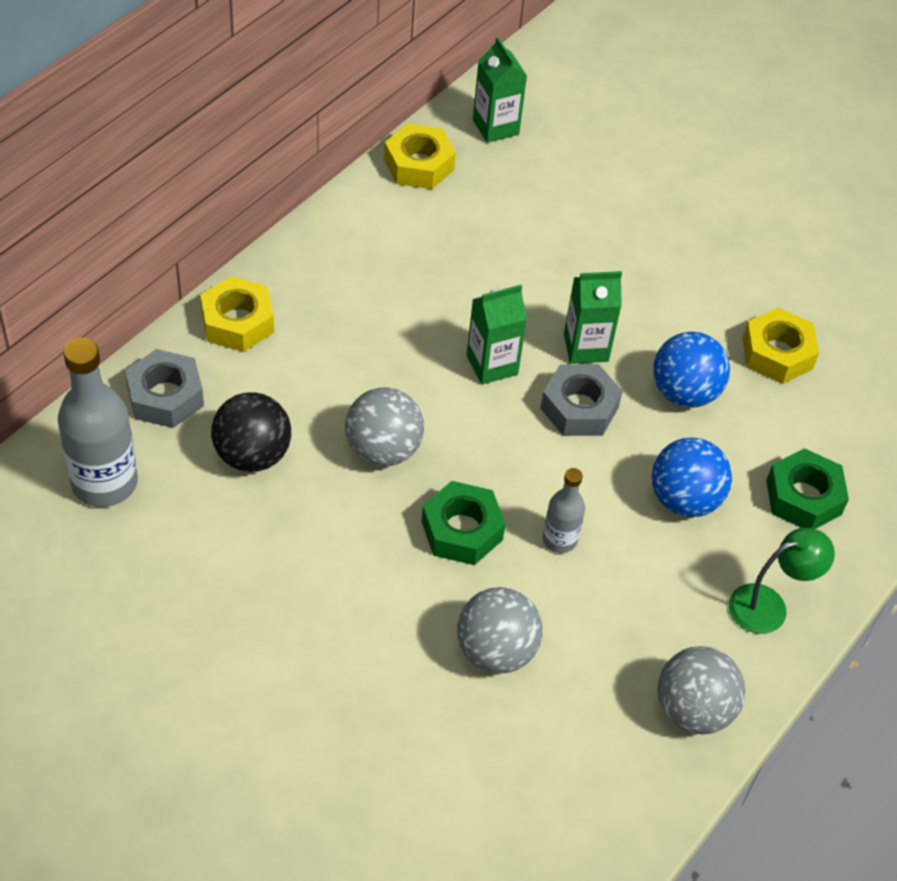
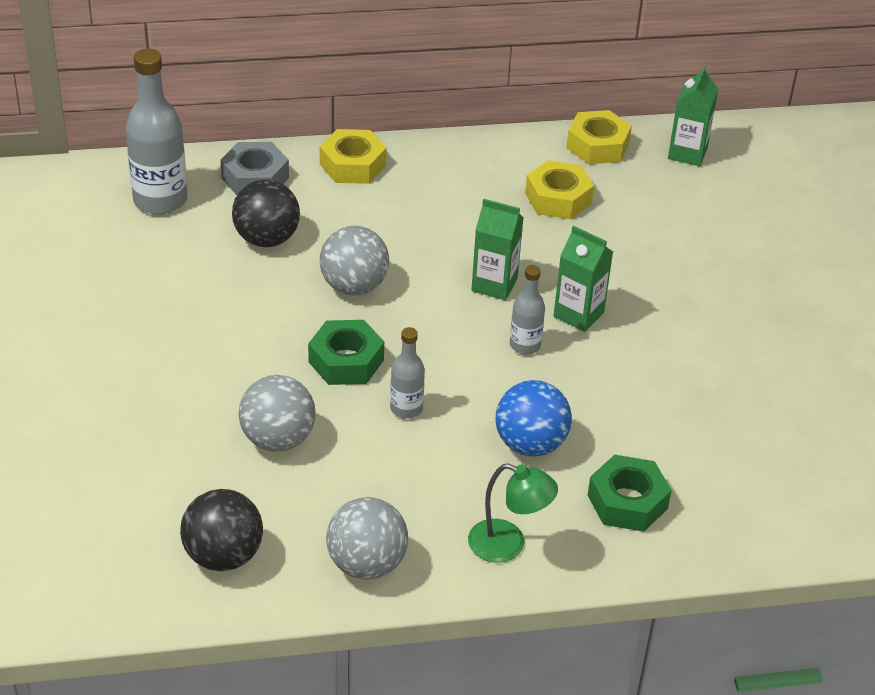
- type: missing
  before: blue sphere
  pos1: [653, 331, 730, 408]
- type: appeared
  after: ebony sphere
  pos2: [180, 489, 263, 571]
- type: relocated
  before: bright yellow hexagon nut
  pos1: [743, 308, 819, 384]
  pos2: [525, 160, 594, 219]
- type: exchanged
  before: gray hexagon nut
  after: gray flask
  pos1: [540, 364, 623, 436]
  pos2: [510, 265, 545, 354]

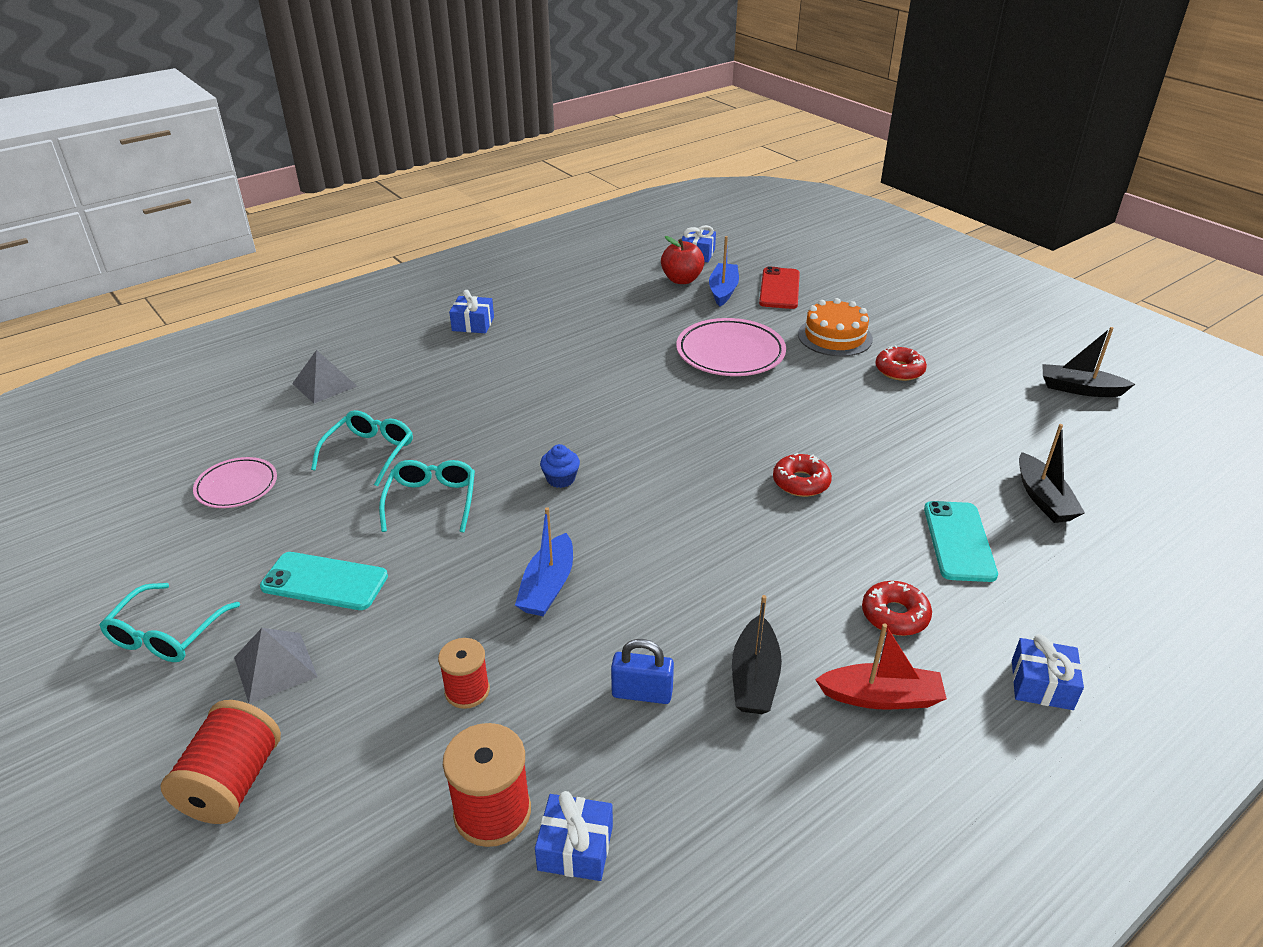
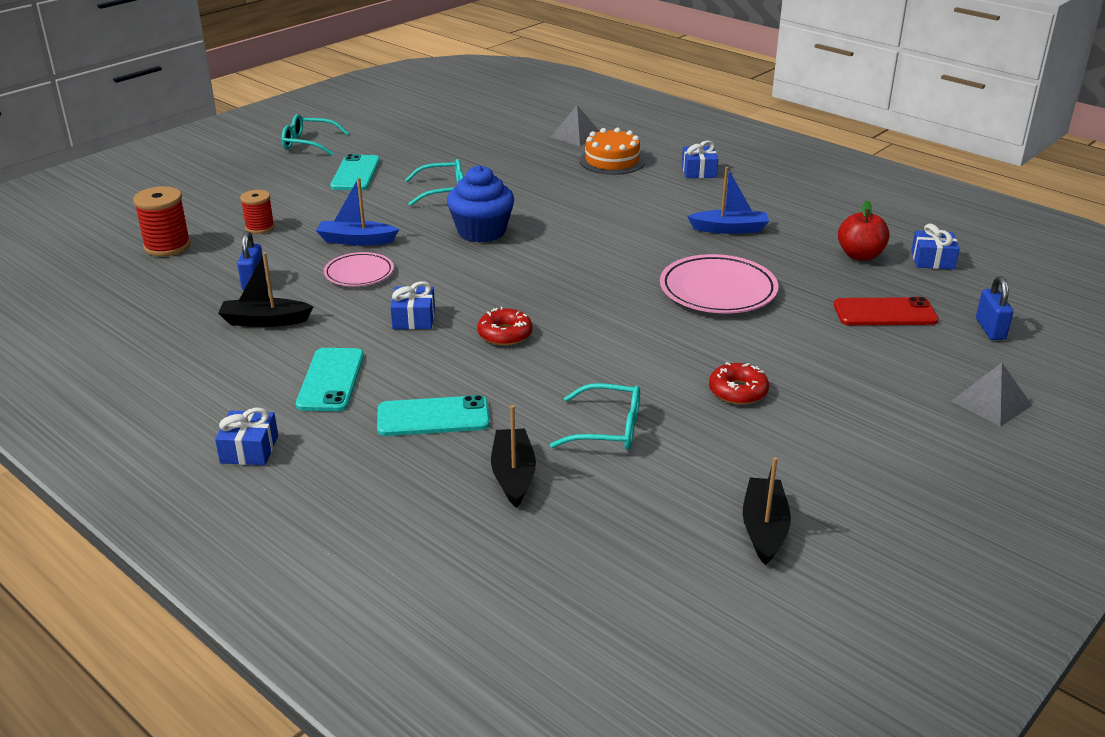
- type: missing
  before: scarlet spool
  pos1: [161, 700, 281, 824]
- type: missing
  before: scarlet boat
  pos1: [815, 623, 947, 709]
- type: appeared
  after: blue small lock
  pos2: [976, 276, 1013, 340]
- type: relocated
  before: rosy flat dish
  pos1: [193, 457, 277, 508]
  pos2: [324, 252, 394, 286]
- type: relocated
  before: gray pyramid
  pos1: [234, 628, 317, 704]
  pos2: [951, 363, 1032, 427]
- type: relocated
  before: teal eyeglasses
  pos1: [311, 410, 413, 487]
  pos2: [550, 383, 640, 450]
- type: relocated
  before: blue present
  pos1: [535, 791, 613, 881]
  pos2: [390, 281, 435, 329]
- type: relocated
  before: blue boat
  pos1: [709, 236, 739, 307]
  pos2: [687, 167, 769, 234]
- type: relocated
  before: bright orange layer cake
  pos1: [798, 298, 873, 356]
  pos2: [579, 128, 645, 175]
- type: exchanged
  before: scarlet donut
  after: teal mobile phone
  pos1: [862, 581, 932, 636]
  pos2: [296, 348, 364, 411]
- type: spun
  before: ebony boat
  pos1: [1019, 424, 1085, 523]
  pos2: [491, 405, 536, 508]
  turn: 105
- type: size
  before: blue muffin
  pos1: [540, 444, 580, 488]
  pos2: [447, 165, 514, 243]
  scale: 2.06

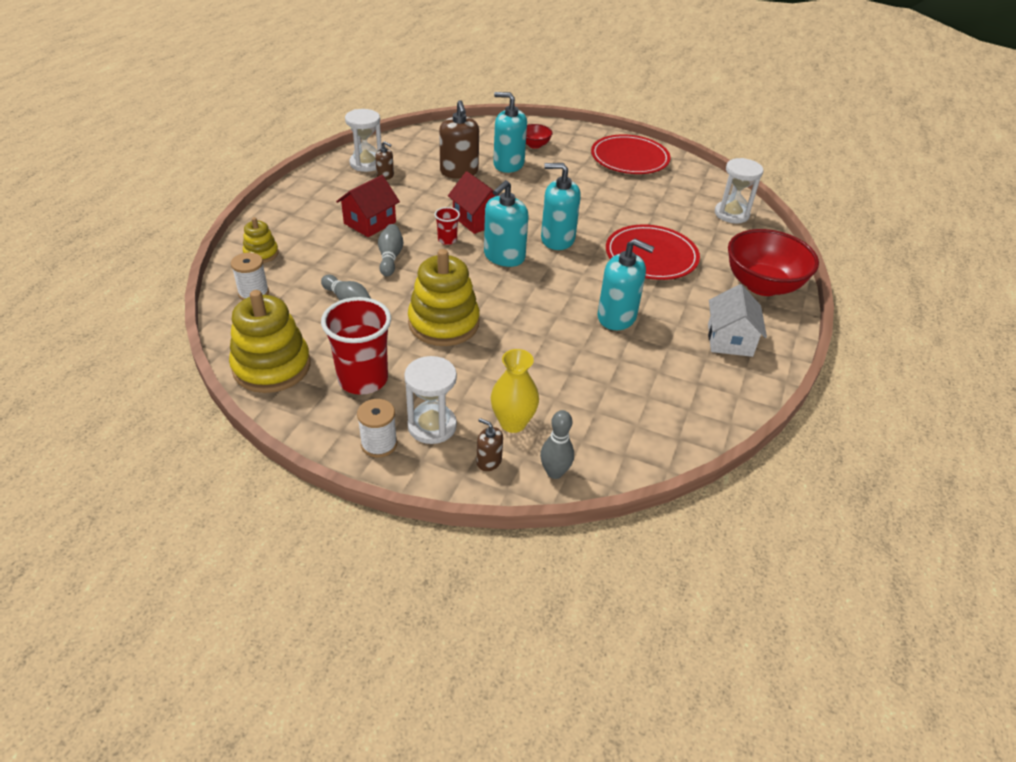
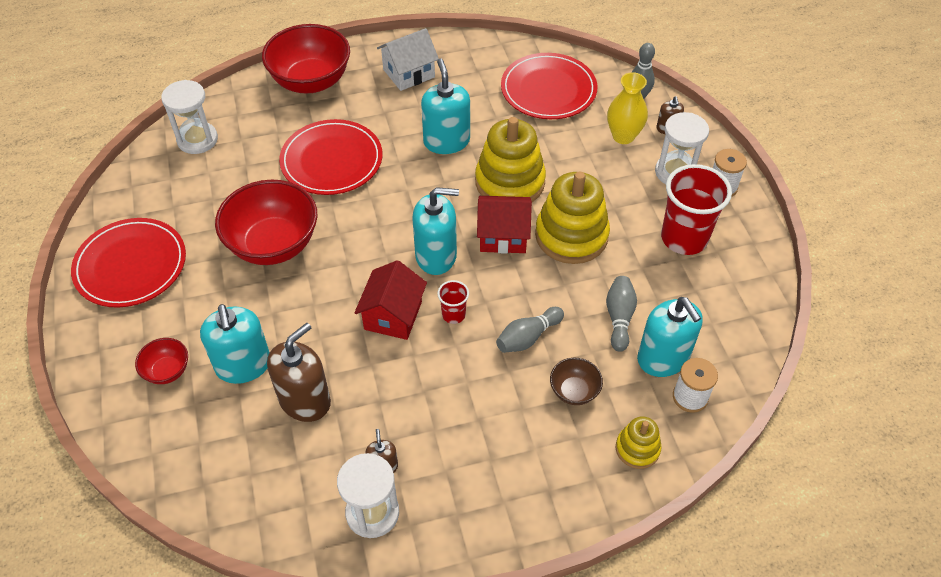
- type: appeared
  after: scarlet bowl
  pos2: [215, 180, 317, 265]
- type: appeared
  after: scarlet flat dish
  pos2: [501, 53, 597, 119]
- type: appeared
  after: dark brown bowl
  pos2: [550, 358, 603, 405]
- type: relocated
  before: bright yellow ring stacker
  pos1: [229, 290, 311, 393]
  pos2: [475, 117, 546, 202]
- type: relocated
  before: scarlet house
  pos1: [336, 175, 400, 237]
  pos2: [477, 196, 532, 254]
- type: relocated
  before: teal pump bottle
  pos1: [541, 163, 581, 250]
  pos2: [637, 297, 703, 377]

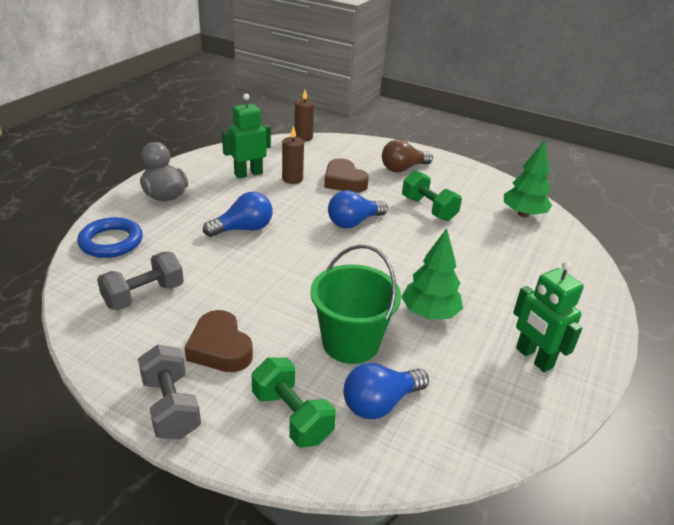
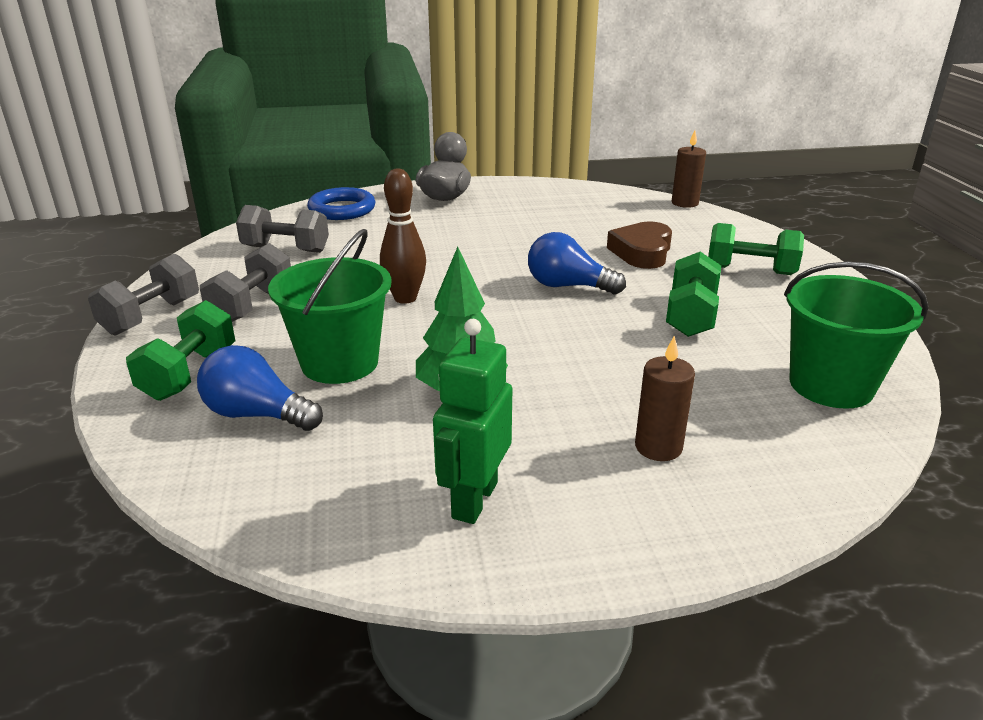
- type: missing
  before: blue bulb
  pos1: [203, 192, 272, 237]
- type: missing
  before: green toy robot
  pos1: [222, 93, 271, 179]
- type: appeared
  after: dark brown skittle
  pos2: [380, 169, 426, 304]
- type: relocated
  before: dark brown wax candle
  pos1: [282, 126, 304, 184]
  pos2: [635, 336, 695, 461]
- type: exchanged
  before: dark brown love heart
  after: gray hand weight
  pos1: [185, 310, 253, 372]
  pos2: [200, 243, 291, 322]
- type: exchanged
  before: dark brown bulb
  after: green hand weight
  pos1: [382, 139, 433, 173]
  pos2: [708, 223, 804, 275]
- type: exchanged
  before: green toy tree
  after: green pail
  pos1: [504, 140, 552, 217]
  pos2: [784, 262, 928, 409]

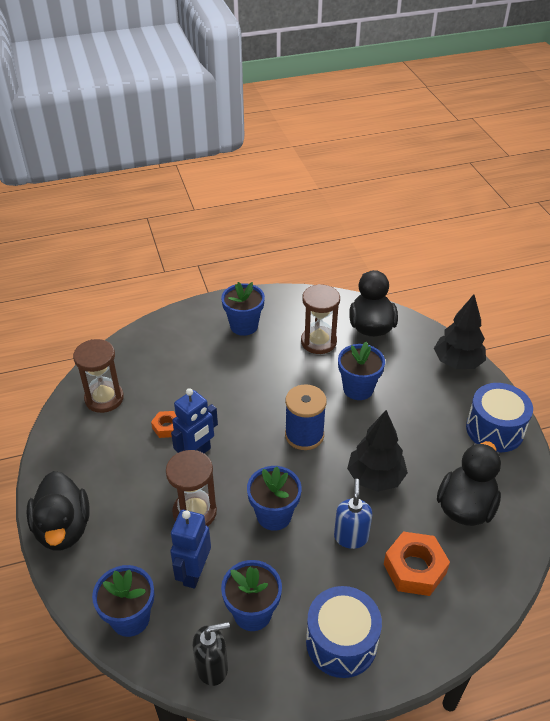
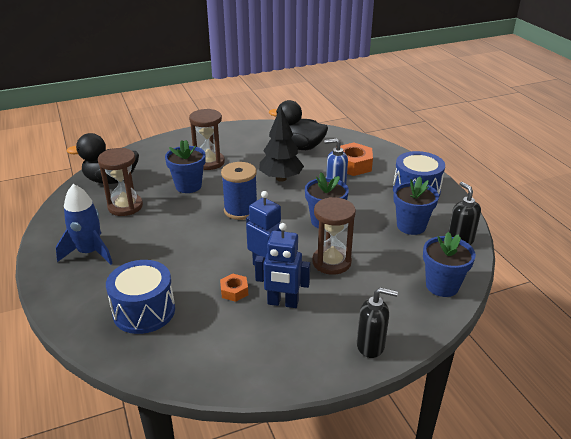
- type: missing
  before: ebony toy tree
  pos1: [434, 294, 486, 369]
- type: relocated
  before: dark brown sandglass
  pos1: [73, 339, 124, 413]
  pos2: [189, 109, 225, 170]
- type: relocated
  before: blue toy robot
  pos1: [170, 510, 211, 589]
  pos2: [255, 223, 310, 308]
- type: relocated
  before: blue snare drum
  pos1: [466, 383, 533, 452]
  pos2: [106, 260, 175, 334]
- type: exchanged
  before: ebony toy duck
  after: ebony pump bottle
  pos1: [26, 471, 90, 551]
  pos2: [357, 287, 398, 358]
- type: exchanged
  before: blue flower pot
  after: blue spaceship
  pos1: [221, 282, 265, 336]
  pos2: [56, 184, 113, 265]

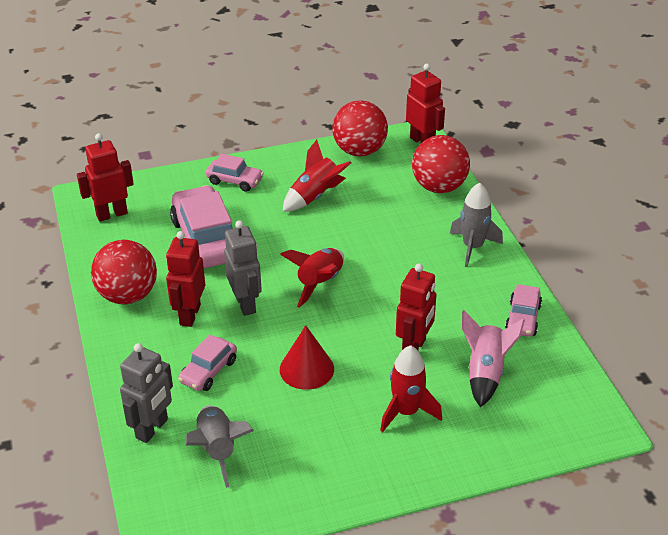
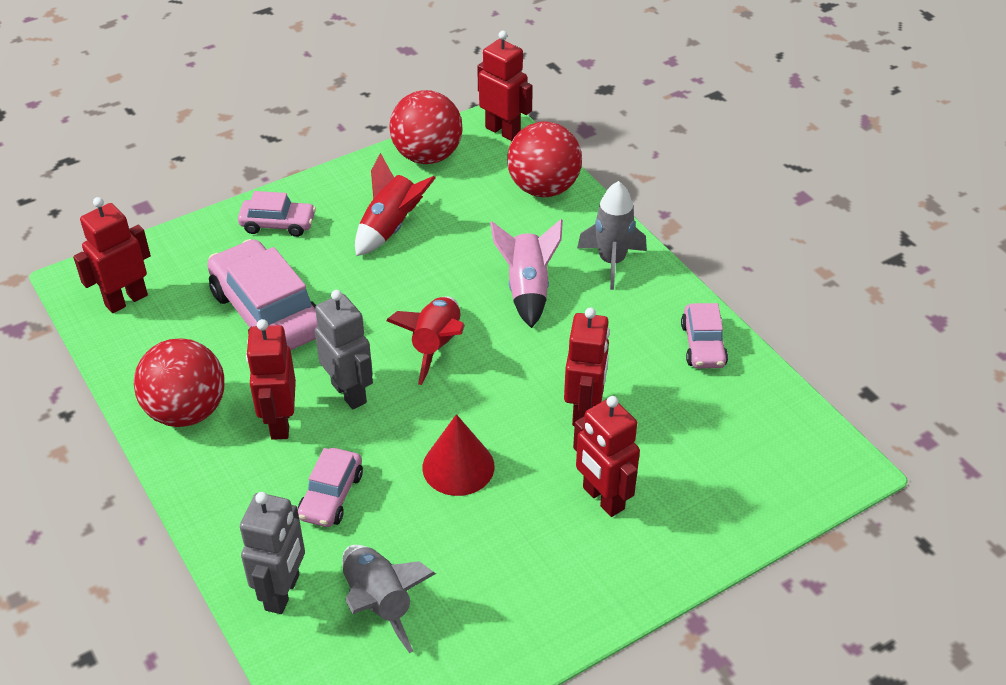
- type: relocated
  before: rosy spaceship
  pos1: [462, 310, 525, 407]
  pos2: [490, 219, 563, 328]
- type: exchanged
  before: scarlet spaceship
  after: scarlet toy robot
  pos1: [380, 345, 442, 433]
  pos2: [573, 396, 640, 517]

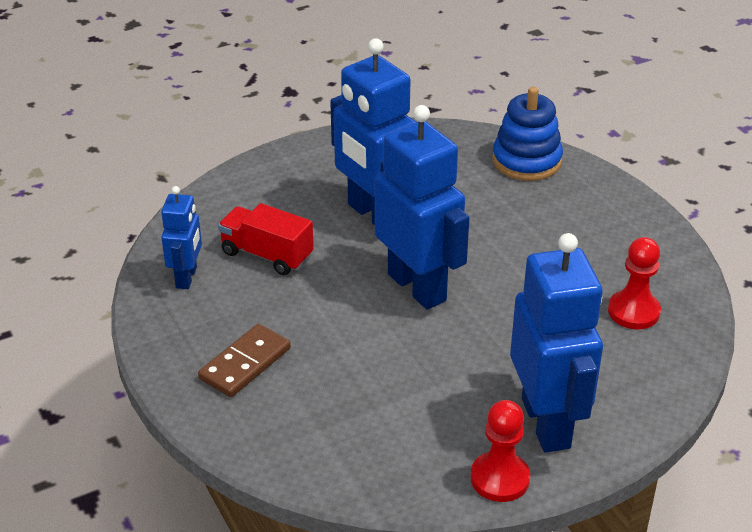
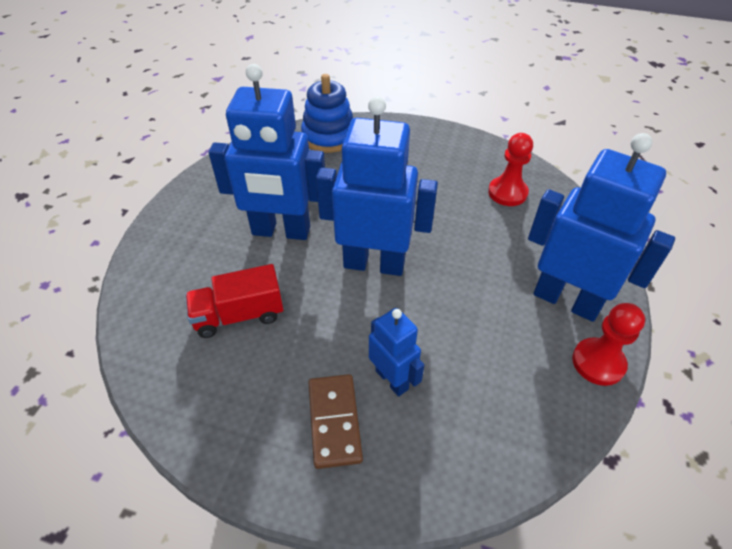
- type: relocated
  before: blue toy robot
  pos1: [161, 186, 202, 289]
  pos2: [369, 308, 424, 397]

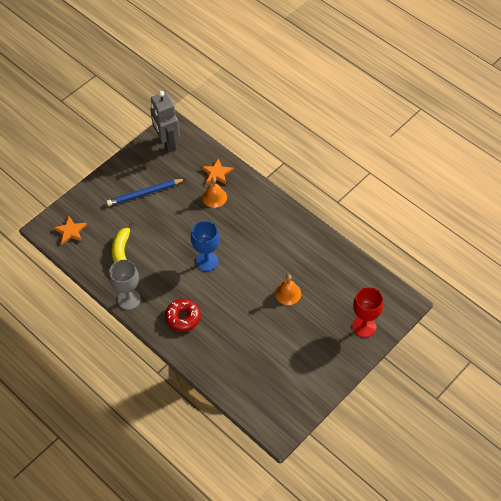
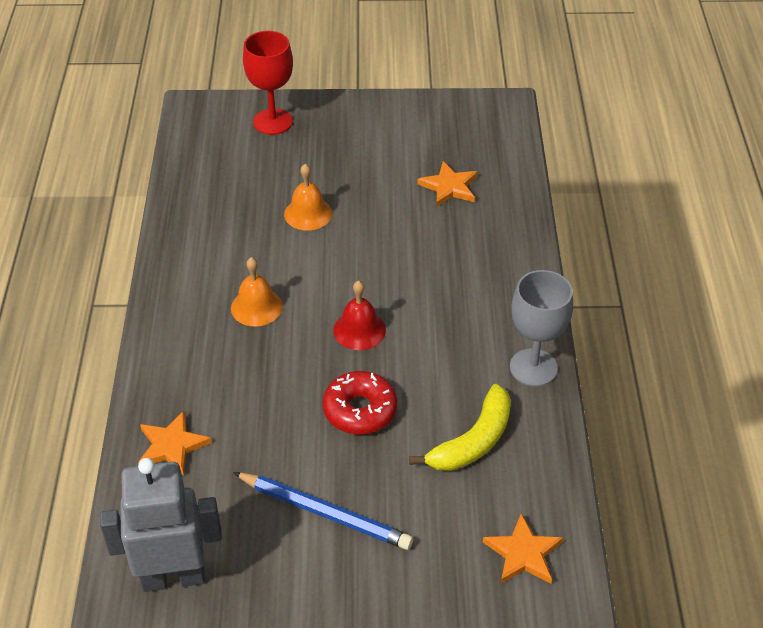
- type: appeared
  after: bright orange five-pointed star
  pos2: [417, 161, 478, 207]
- type: relocated
  before: scarlet donut
  pos1: [165, 299, 201, 332]
  pos2: [323, 371, 397, 435]
- type: relocated
  before: bright orange school bell
  pos1: [202, 177, 227, 208]
  pos2: [231, 257, 283, 326]
- type: exchanged
  before: blue chalice
  after: scarlet school bell
  pos1: [191, 221, 220, 271]
  pos2: [333, 280, 386, 350]
- type: spun
  before: gray toy robot
  pos1: [150, 91, 180, 153]
  pos2: [100, 458, 222, 592]
  turn: -120

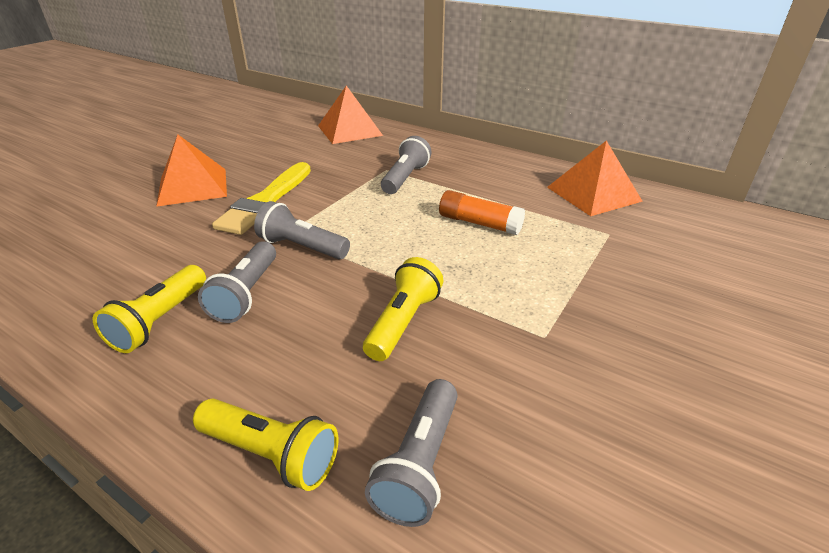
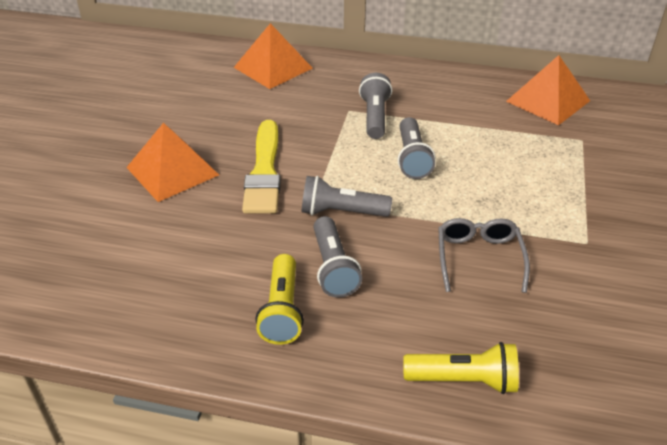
- type: missing
  before: bright orange glue
  pos1: [439, 190, 525, 235]
- type: relocated
  before: gray pocket torch
  pos1: [365, 379, 458, 527]
  pos2: [398, 117, 435, 179]
- type: exchanged
  before: bright yellow pocket torch
  after: gray eyeglasses
  pos1: [363, 257, 444, 361]
  pos2: [438, 218, 530, 293]

